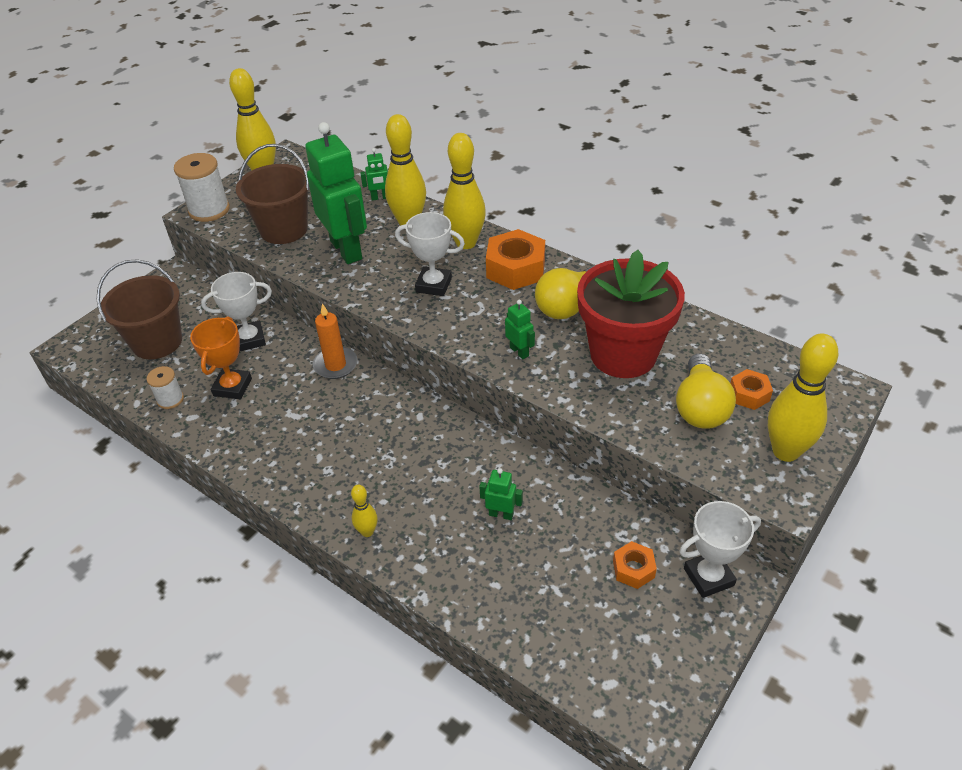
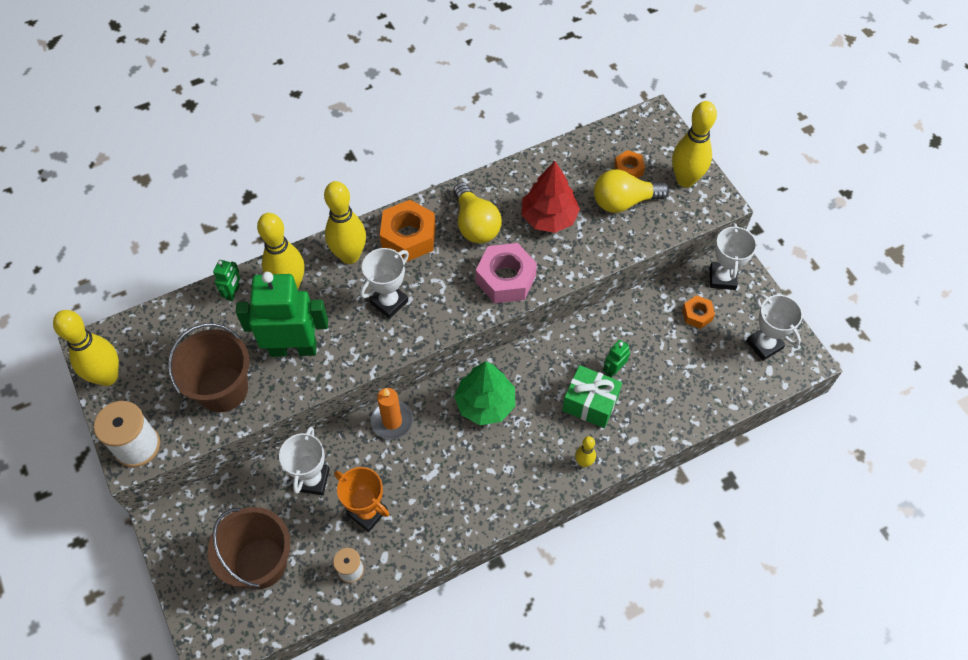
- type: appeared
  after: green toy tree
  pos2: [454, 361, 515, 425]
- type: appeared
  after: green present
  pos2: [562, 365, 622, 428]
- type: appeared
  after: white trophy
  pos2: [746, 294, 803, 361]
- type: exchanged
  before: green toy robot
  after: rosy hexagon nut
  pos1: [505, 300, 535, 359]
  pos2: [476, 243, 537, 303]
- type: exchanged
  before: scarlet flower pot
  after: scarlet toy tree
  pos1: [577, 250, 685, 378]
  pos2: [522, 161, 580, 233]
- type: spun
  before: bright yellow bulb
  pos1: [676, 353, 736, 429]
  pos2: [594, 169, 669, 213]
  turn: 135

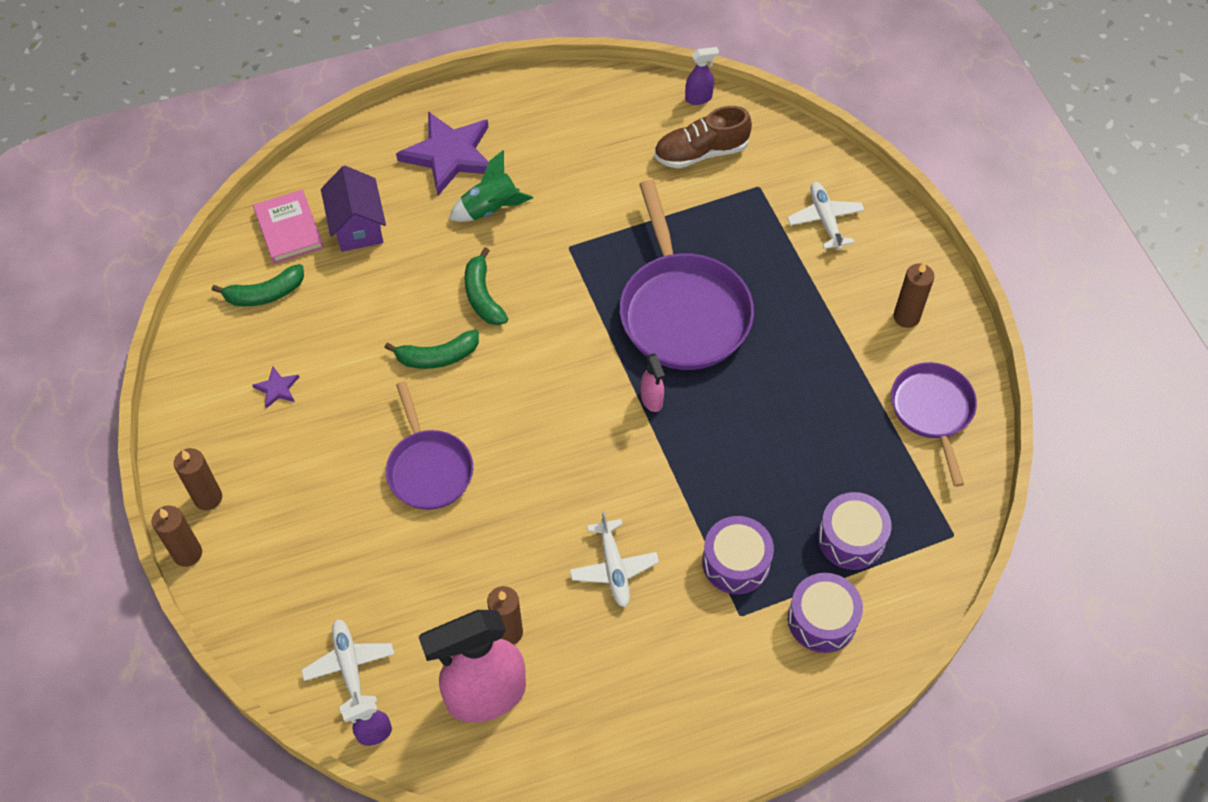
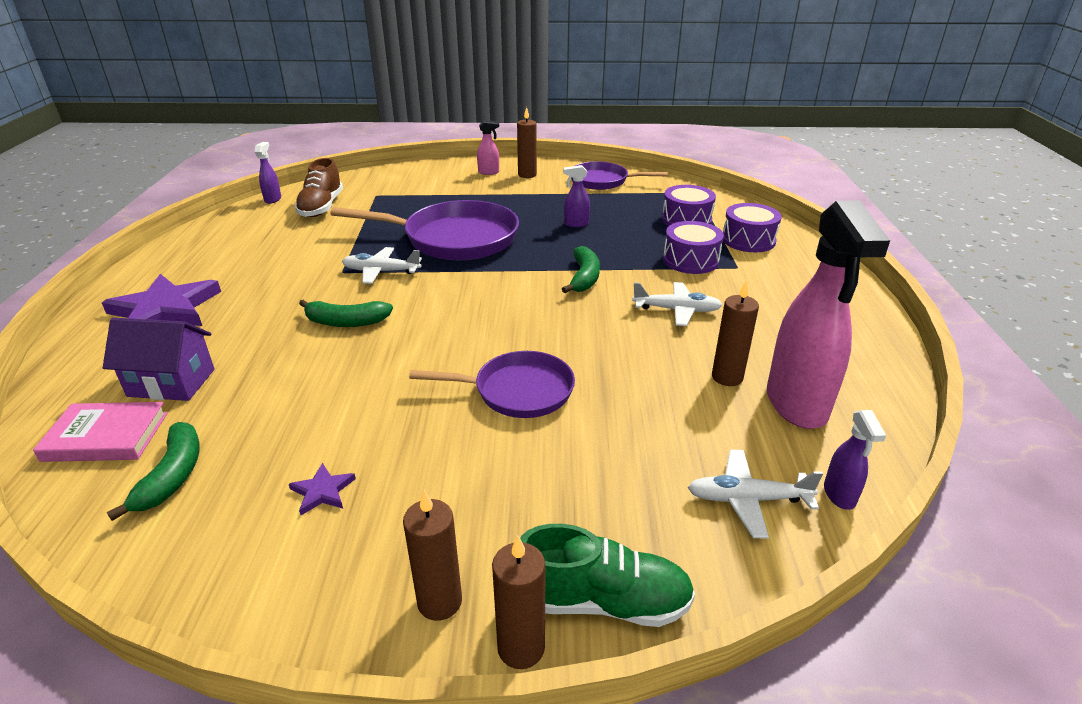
- type: missing
  before: green spaceship
  pos1: [449, 150, 533, 222]
- type: appeared
  after: green lace-up shoe
  pos2: [520, 524, 695, 627]
- type: appeared
  after: violet spray bottle
  pos2: [563, 165, 590, 227]
- type: relocated
  before: green banana
  pos1: [384, 330, 479, 369]
  pos2: [562, 246, 600, 293]
- type: relocated
  before: rosy spray bottle
  pos1: [641, 353, 665, 412]
  pos2: [477, 120, 499, 175]
- type: relocated
  before: white plane
  pos1: [787, 182, 865, 250]
  pos2: [342, 247, 422, 284]

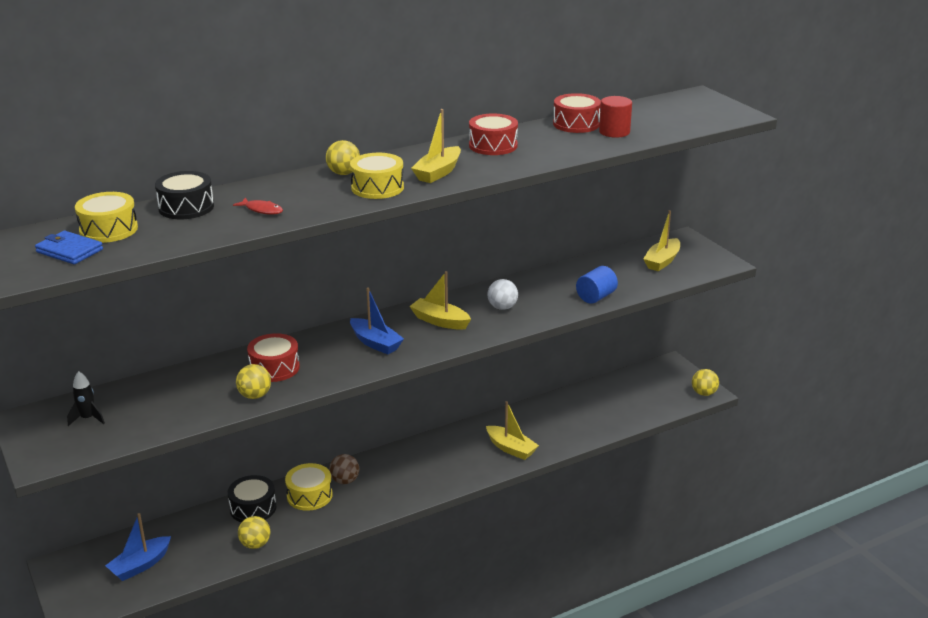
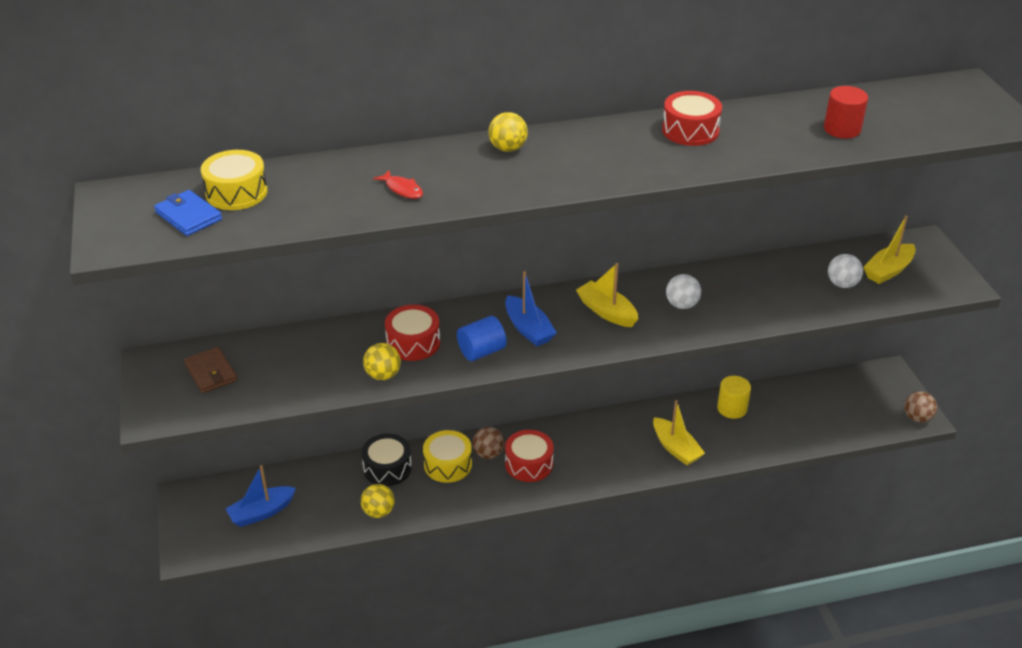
- type: missing
  before: ebony snare drum
  pos1: [155, 171, 214, 219]
- type: missing
  before: bright yellow snare drum
  pos1: [350, 153, 404, 199]
- type: missing
  before: bright yellow boat
  pos1: [411, 109, 461, 183]
- type: appeared
  after: bright yellow cylinder
  pos2: [717, 376, 751, 419]
- type: appeared
  after: white sphere
  pos2: [828, 254, 863, 288]
- type: relocated
  before: scarlet snare drum
  pos1: [553, 93, 601, 133]
  pos2: [505, 430, 554, 482]
- type: relocated
  before: blue cylinder
  pos1: [576, 266, 618, 304]
  pos2: [457, 316, 507, 361]
- type: exchanged
  before: ebony spaceship
  after: dark brown card wallet
  pos1: [67, 371, 105, 426]
  pos2: [184, 347, 237, 393]
- type: colour
  before: bright yellow sphere
  after: dark brown sphere
  pos1: [692, 369, 719, 396]
  pos2: [904, 392, 937, 423]

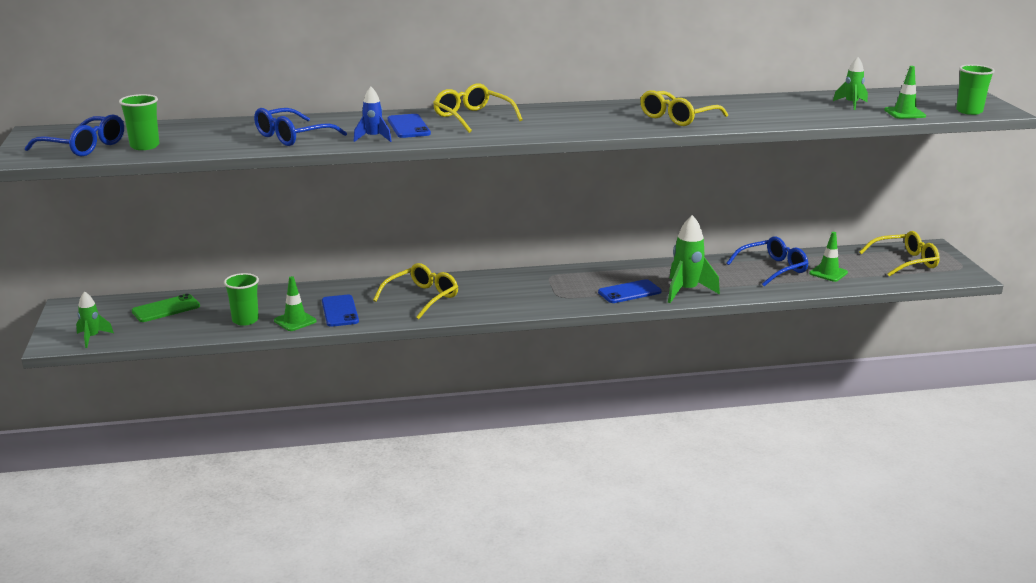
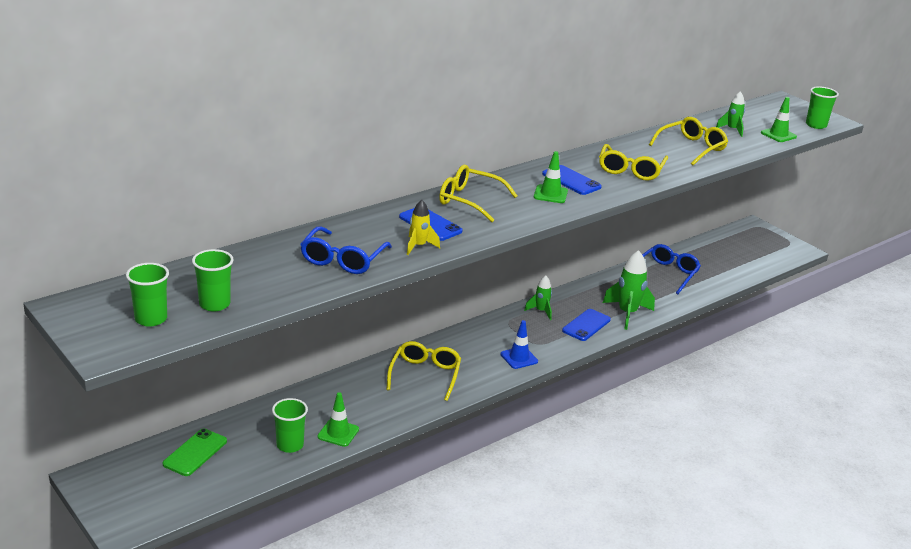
- type: appeared
  after: blue safety cone
  pos2: [500, 320, 538, 369]
- type: relocated
  before: green spaceship
  pos1: [76, 291, 114, 348]
  pos2: [524, 275, 552, 320]
- type: relocated
  before: blue mobile phone
  pos1: [322, 295, 359, 327]
  pos2: [542, 165, 602, 195]
- type: relocated
  before: green safety cone
  pos1: [809, 232, 848, 282]
  pos2: [534, 151, 568, 203]
- type: relocated
  before: bright yellow eyeglasses
  pos1: [859, 231, 940, 277]
  pos2: [649, 117, 728, 165]
- type: exchanged
  before: blue eyeglasses
  after: green tumbler
  pos1: [25, 115, 124, 157]
  pos2: [126, 263, 169, 327]
- type: colour
  before: blue spaceship
  after: bright yellow spaceship
  pos1: [353, 87, 392, 142]
  pos2: [407, 200, 440, 255]

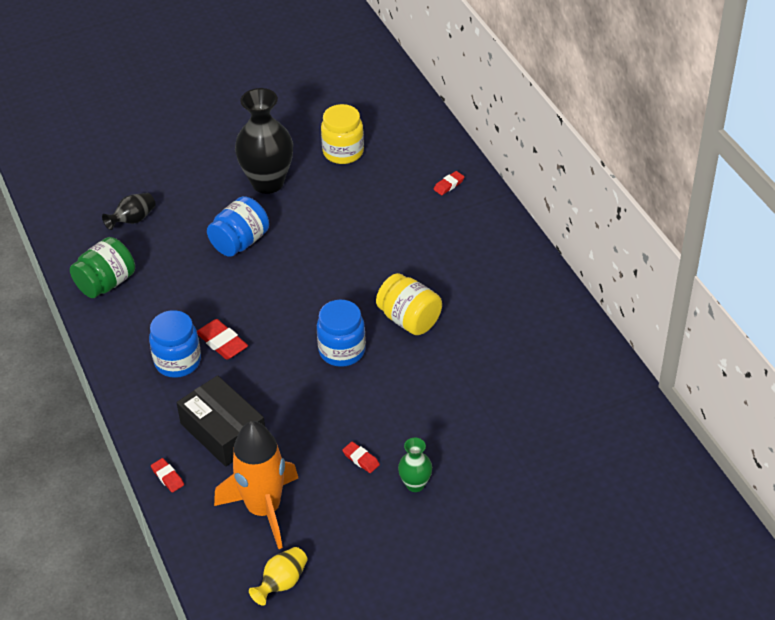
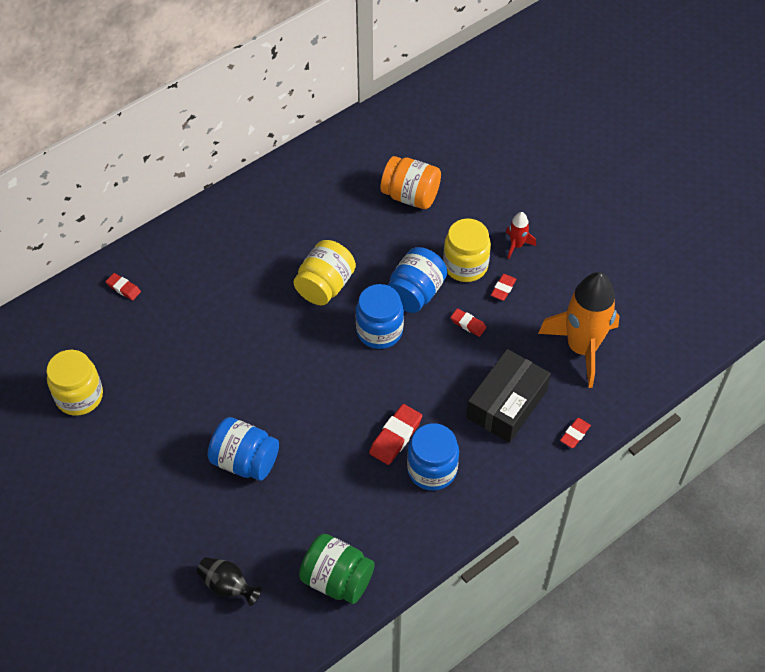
- type: missing
  before: ebony vase
  pos1: [235, 88, 293, 194]
- type: missing
  before: bright yellow vase
  pos1: [249, 547, 308, 606]
- type: appeared
  after: bright orange preserve jar
  pos2: [381, 156, 441, 209]
- type: appeared
  after: blue preserve jar
  pos2: [388, 247, 448, 313]
- type: appeared
  after: bright yellow preserve jar
  pos2: [443, 219, 491, 282]
- type: appeared
  after: scarlet eraser
  pos2: [450, 308, 486, 337]
- type: exchanged
  before: green vase
  after: scarlet spaceship
  pos1: [398, 438, 432, 492]
  pos2: [506, 212, 536, 259]

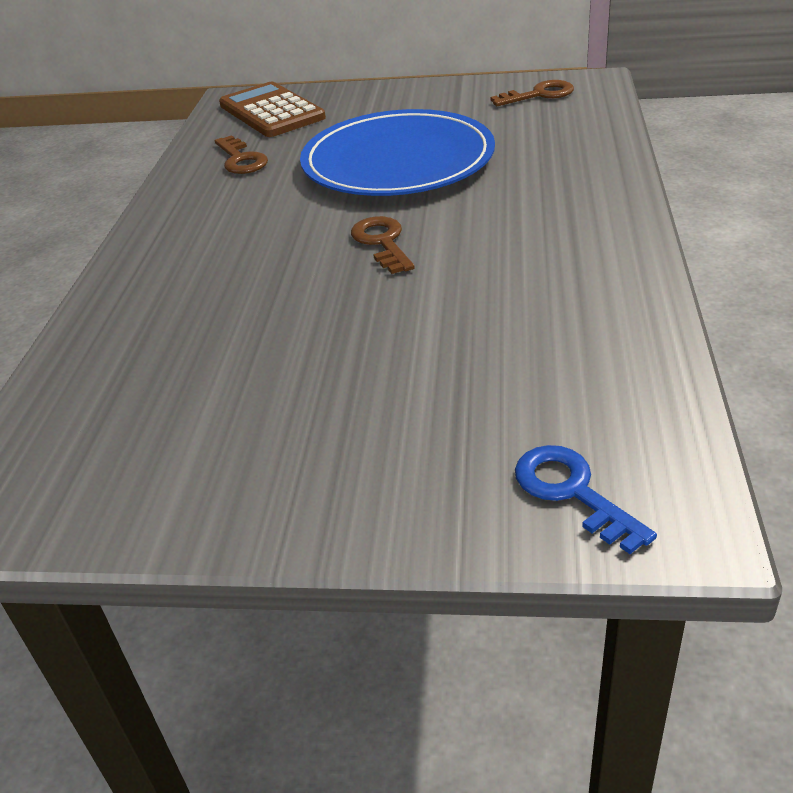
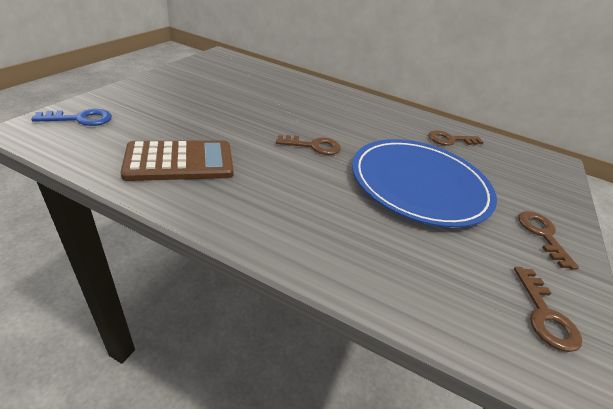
- type: appeared
  after: dark brown door key
  pos2: [518, 211, 579, 270]
- type: relocated
  before: dark brown calculator
  pos1: [219, 82, 326, 137]
  pos2: [120, 141, 234, 181]

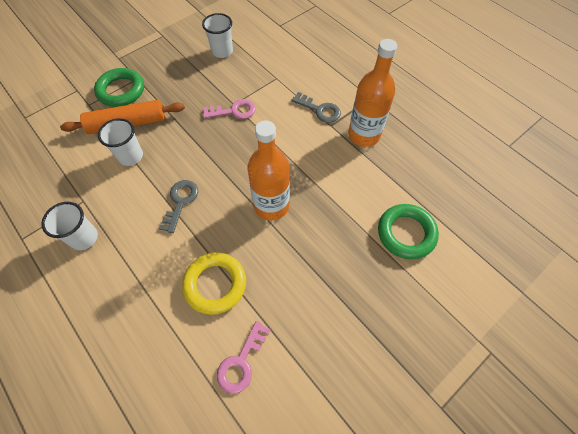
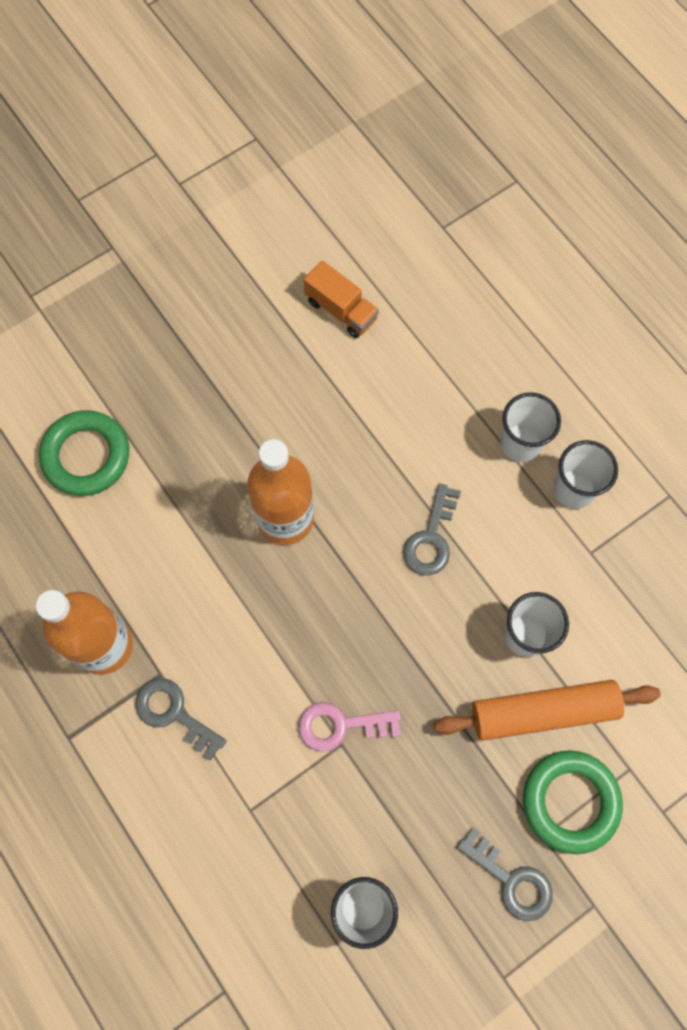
- type: missing
  before: bright yellow torus
  pos1: [182, 252, 246, 315]
- type: appeared
  after: gray door key
  pos2: [457, 827, 553, 921]
- type: appeared
  after: white tumbler
  pos2: [500, 392, 561, 462]
- type: exchanged
  before: rosy door key
  after: bright orange toy truck
  pos1: [216, 321, 271, 394]
  pos2: [304, 261, 379, 338]

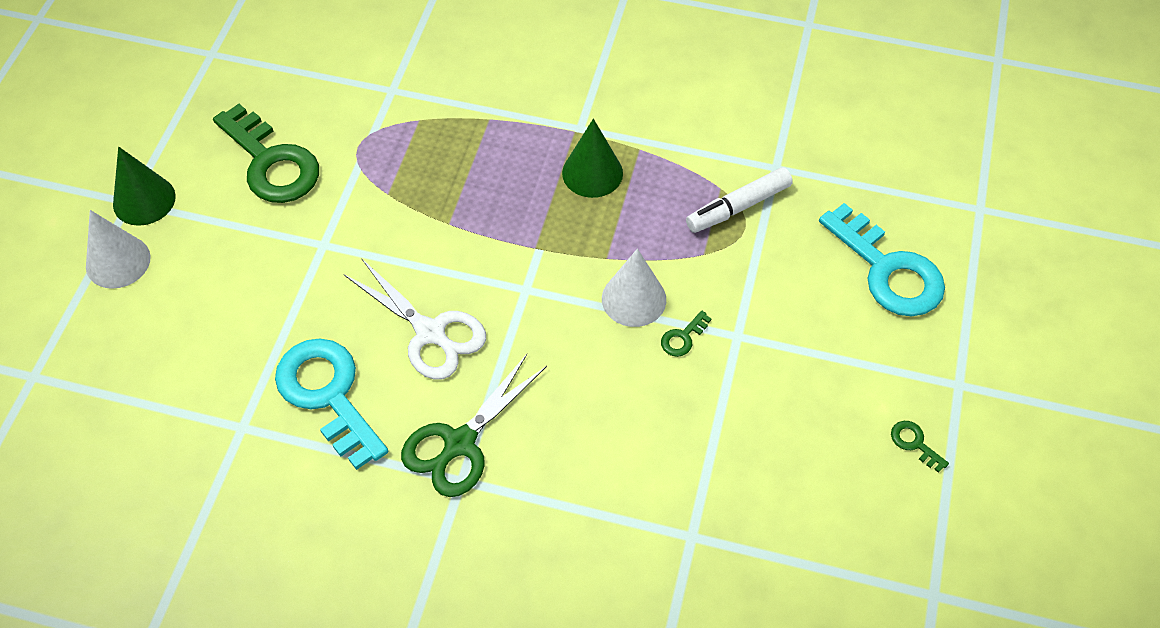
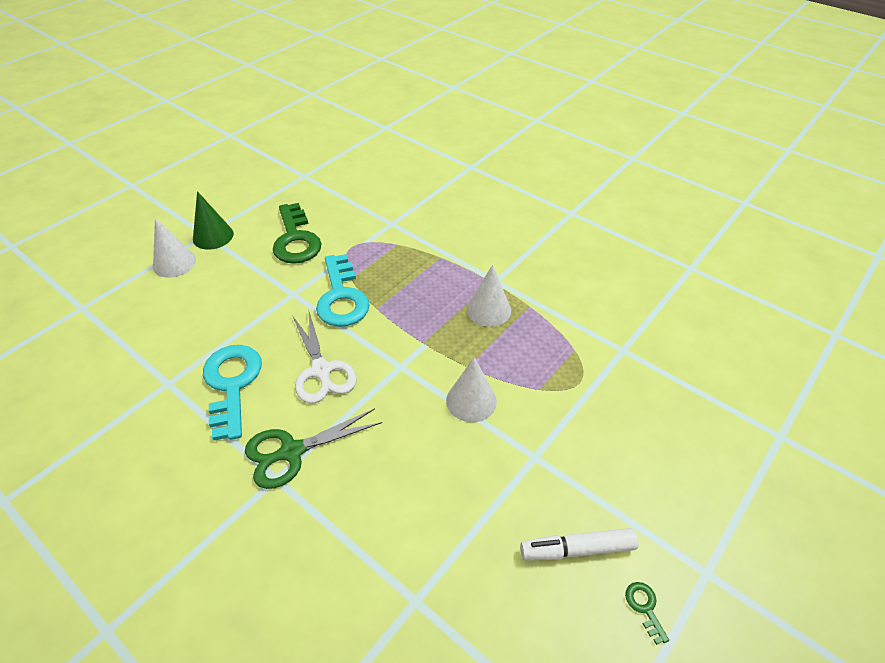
- type: missing
  before: green door key
  pos1: [661, 311, 711, 357]
- type: relocated
  before: white marker
  pos1: [686, 167, 793, 233]
  pos2: [520, 528, 638, 561]
- type: relocated
  before: teal door key
  pos1: [819, 203, 945, 316]
  pos2: [316, 254, 370, 327]
- type: colour
  before: green cone
  after: white cone
  pos1: [562, 119, 623, 198]
  pos2: [467, 265, 511, 327]

